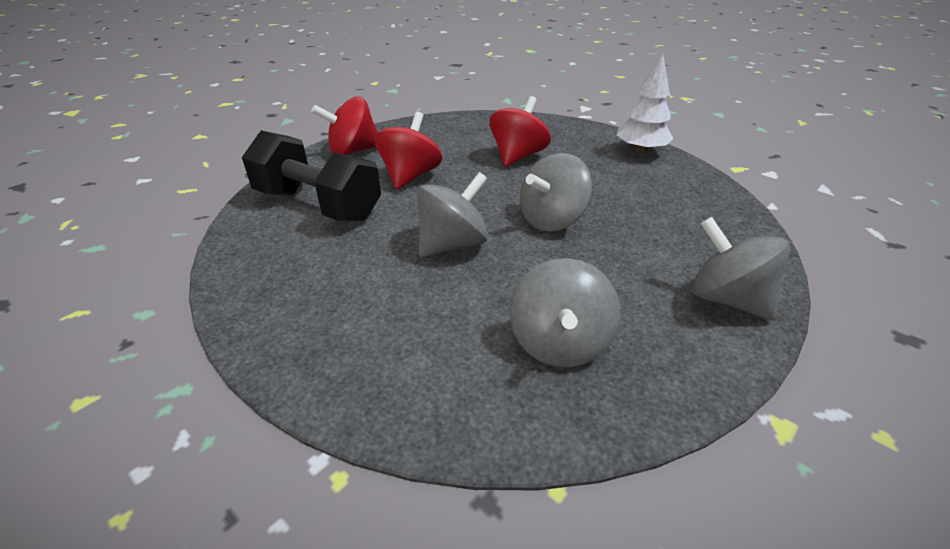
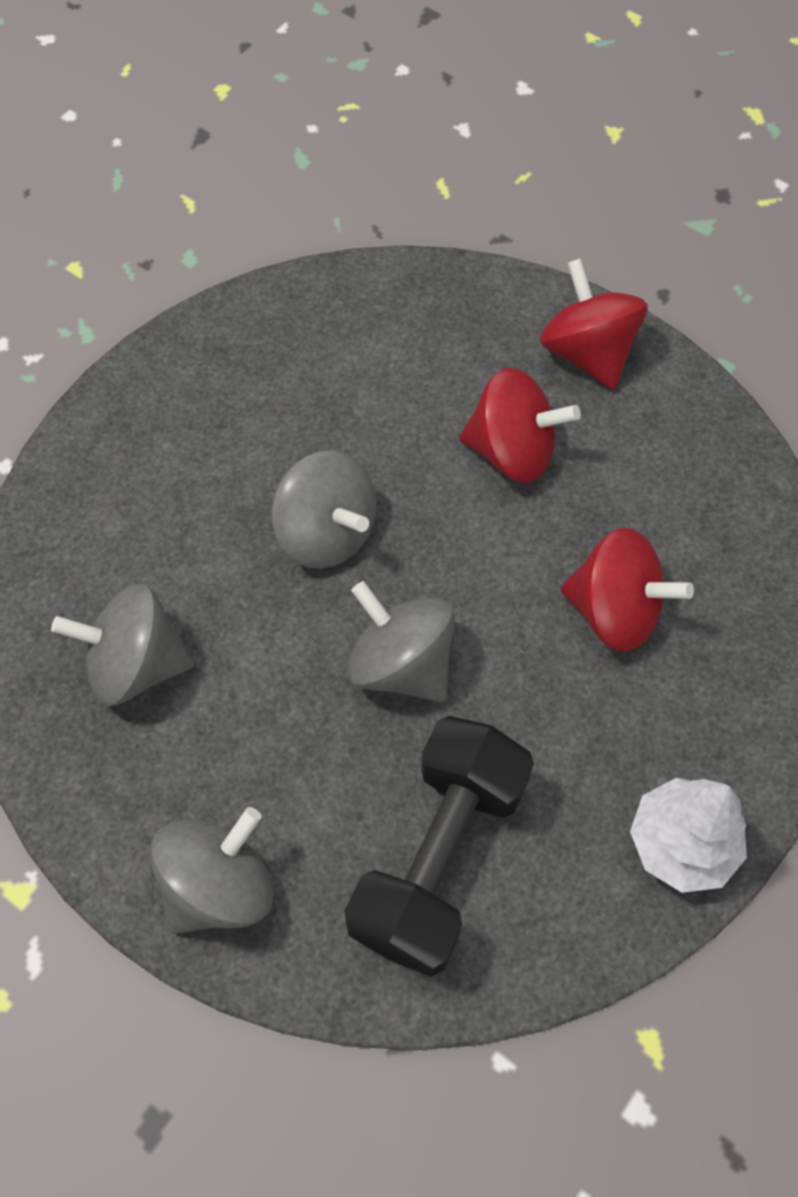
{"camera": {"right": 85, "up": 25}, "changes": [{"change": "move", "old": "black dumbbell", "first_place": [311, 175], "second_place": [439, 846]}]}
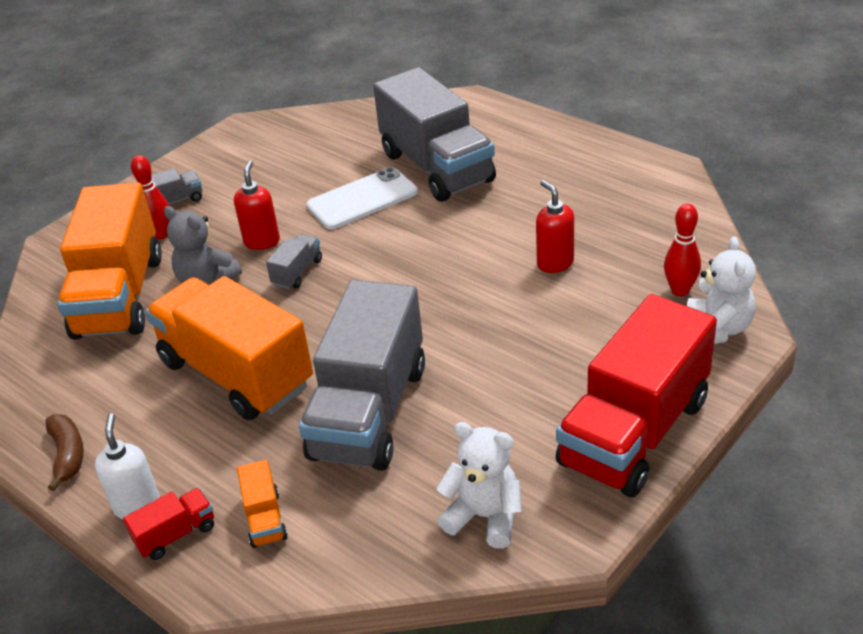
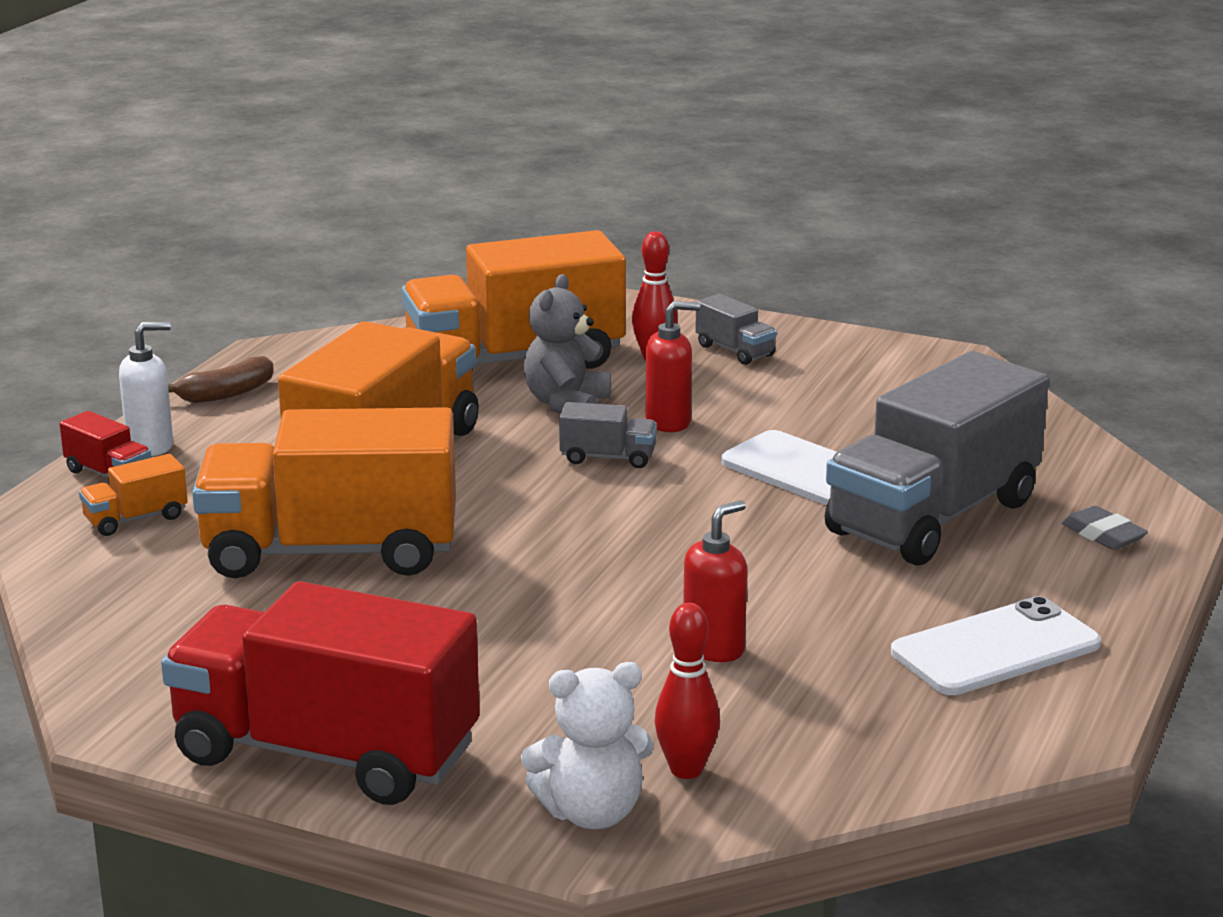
{"camera": {"right": 70, "up": -15}, "changes": [{"change": "delete", "old": "white teddy bear", "first_place": [479, 485]}, {"change": "insert", "new": "white phone", "second_place": [996, 645]}, {"change": "insert", "new": "grey eraser", "second_place": [1104, 528]}, {"change": "recolor", "old": "grey truck", "new": "orange truck", "first_place": [362, 375], "second_place": [324, 492]}]}
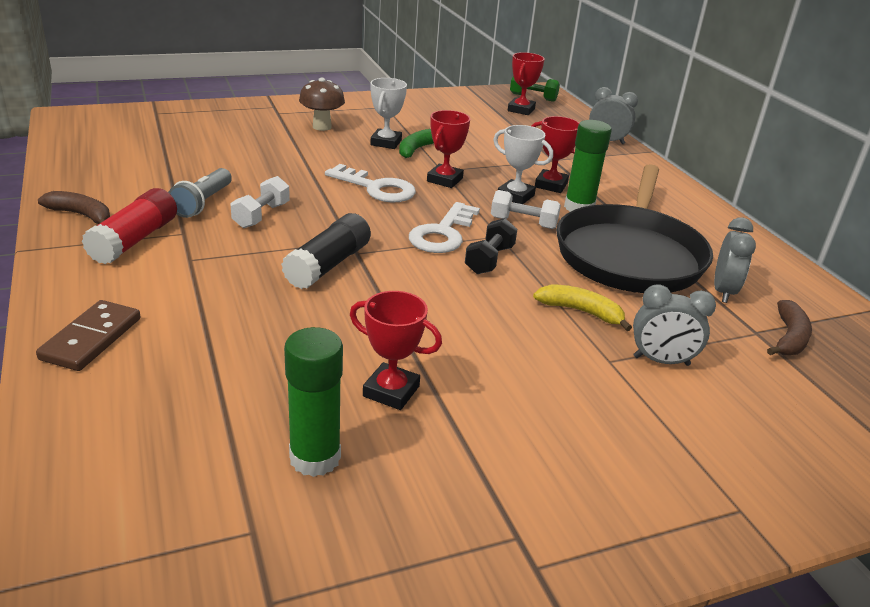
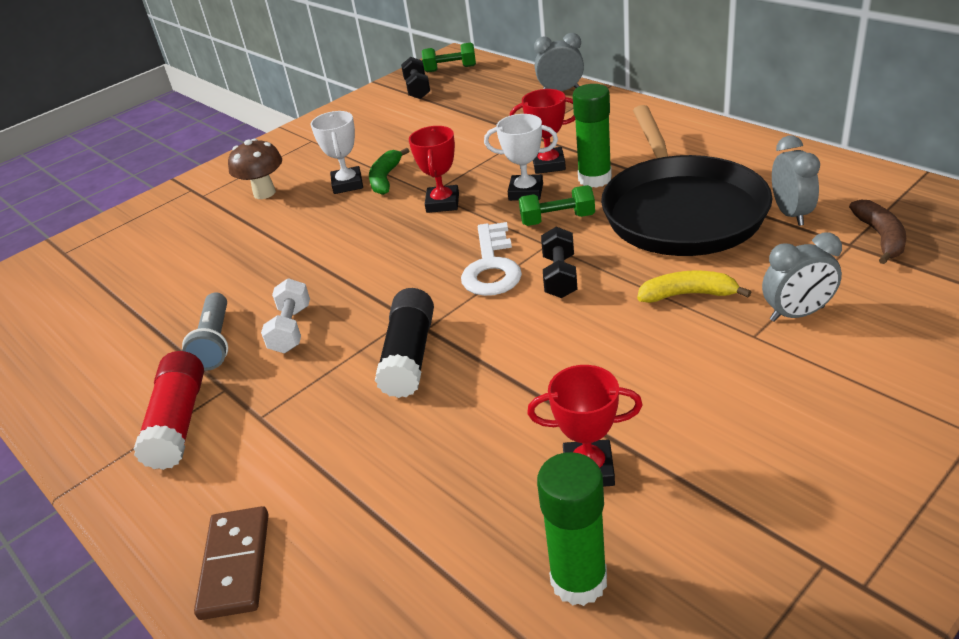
{"camera": {"right": -15, "up": 5}, "changes": [{"change": "delete", "old": "brown banana", "first_place": [74, 207]}, {"change": "delete", "old": "white key", "first_place": [370, 183]}, {"change": "delete", "old": "red trophy", "first_place": [526, 83]}, {"change": "insert", "new": "black dumbbell", "second_place": [415, 78]}, {"change": "recolor", "old": "white dumbbell", "new": "green dumbbell", "first_place": [526, 209], "second_place": [557, 205]}]}
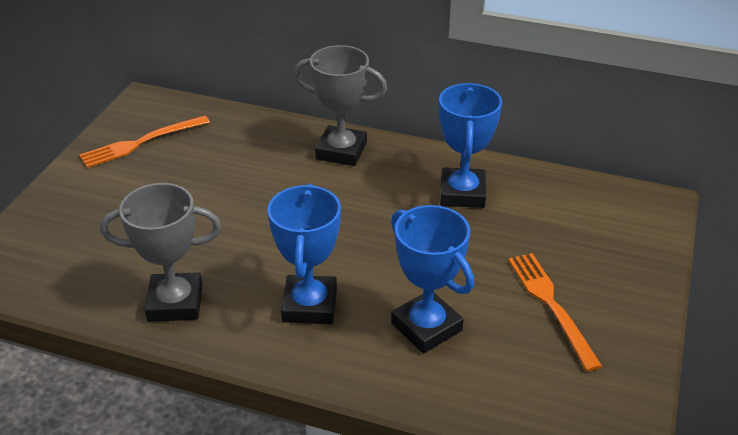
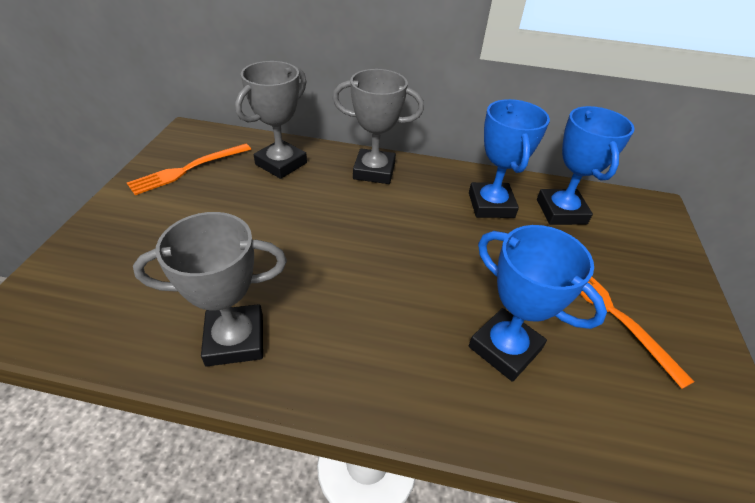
{"camera": {"right": -10, "up": 5}, "changes": [{"change": "insert", "new": "grey trophy", "second_place": [271, 120]}, {"change": "move", "old": "blue trophy", "first_place": [304, 254], "second_place": [586, 165]}]}
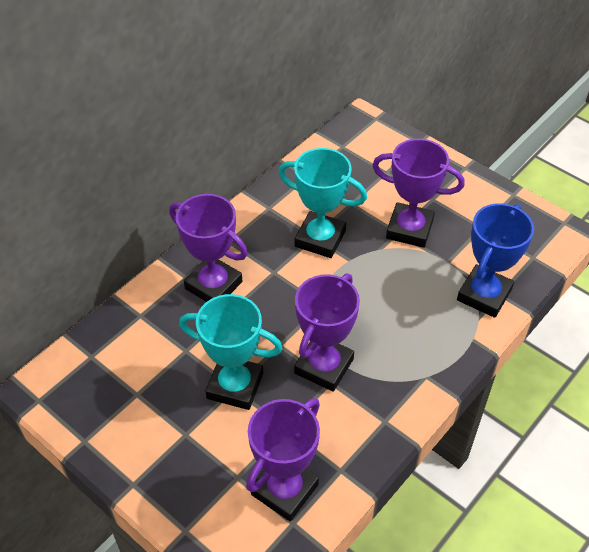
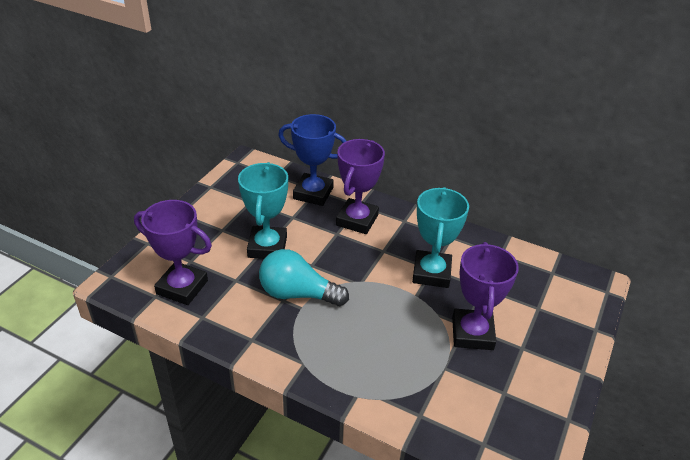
{"camera": {"right": 75, "up": -10}, "changes": [{"change": "move", "old": "blue trophy", "first_place": [495, 260], "second_place": [312, 160]}, {"change": "replace", "old": "purple trophy", "new": "turquoise light bulb", "first_place": [327, 333], "second_place": [304, 277]}]}
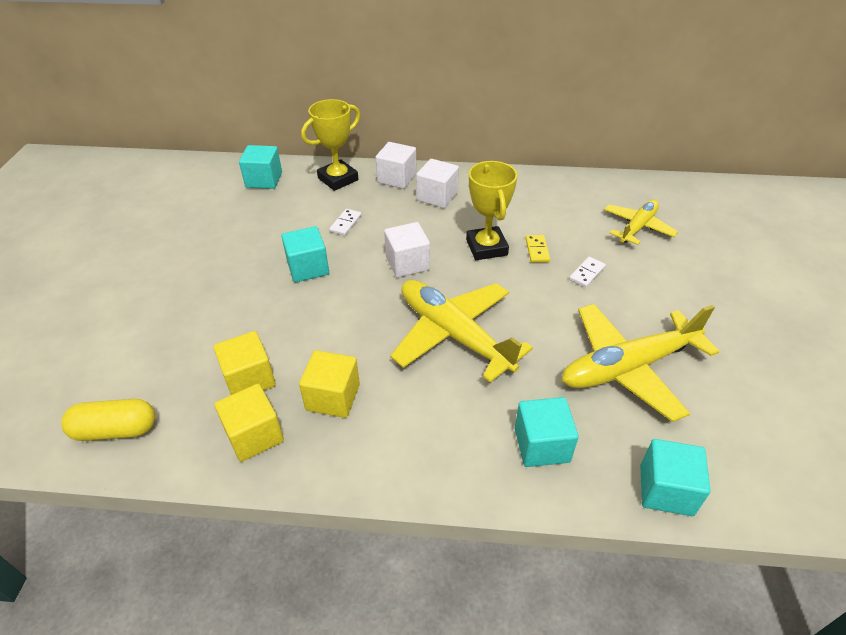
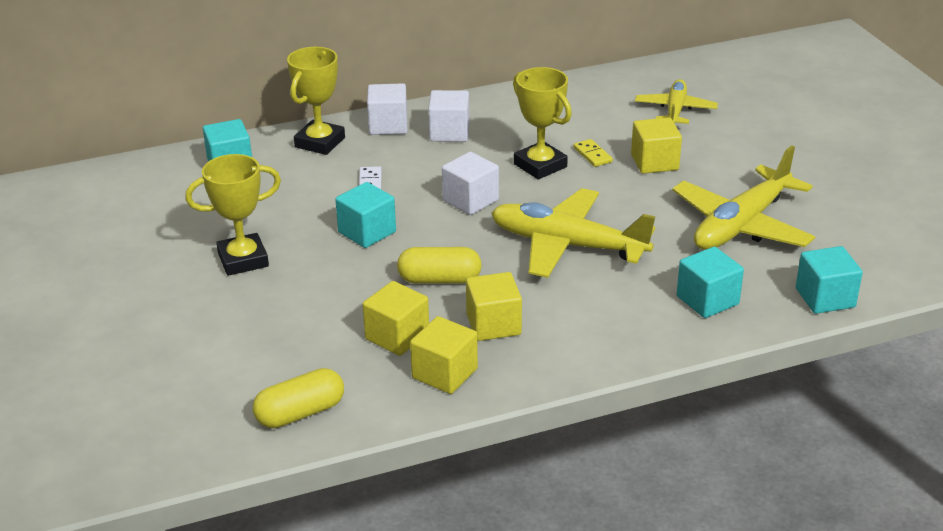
{"camera": {"right": -25, "up": -10}, "changes": [{"change": "insert", "new": "yellow trophy", "second_place": [233, 215]}, {"change": "insert", "new": "yellow capsule", "second_place": [439, 265]}, {"change": "replace", "old": "white domino", "new": "yellow cube", "first_place": [587, 272], "second_place": [656, 145]}]}
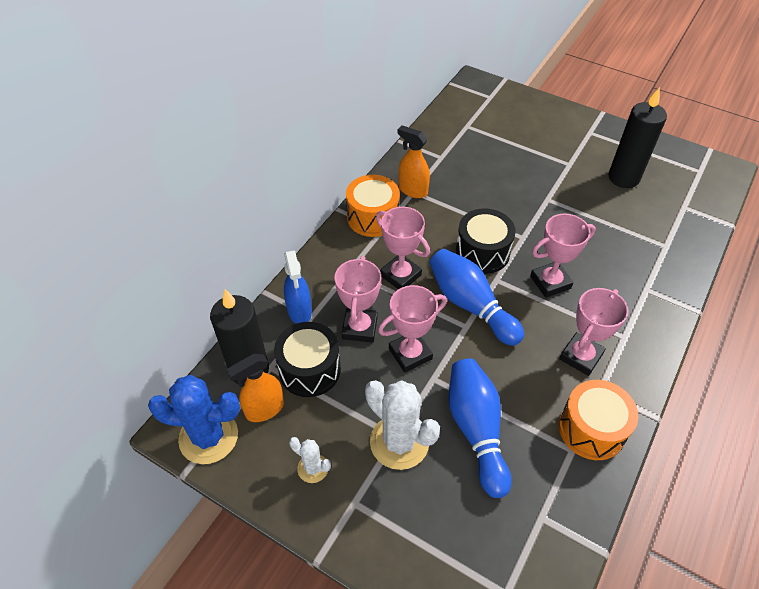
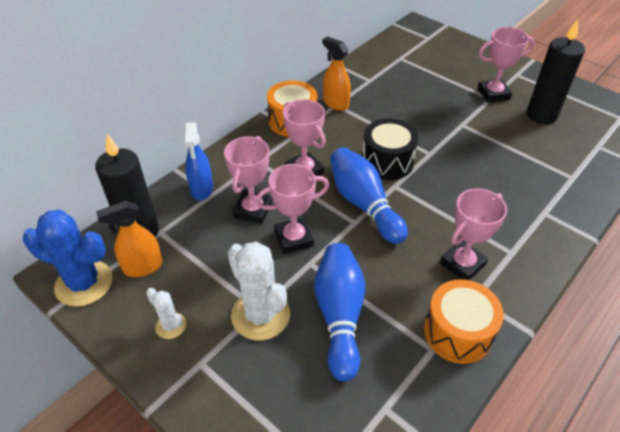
{"camera": {"right": 10, "up": -5}, "changes": [{"change": "delete", "old": "black drum", "first_place": [307, 359]}, {"change": "move", "old": "pink trophy", "first_place": [563, 256], "second_place": [506, 65]}]}
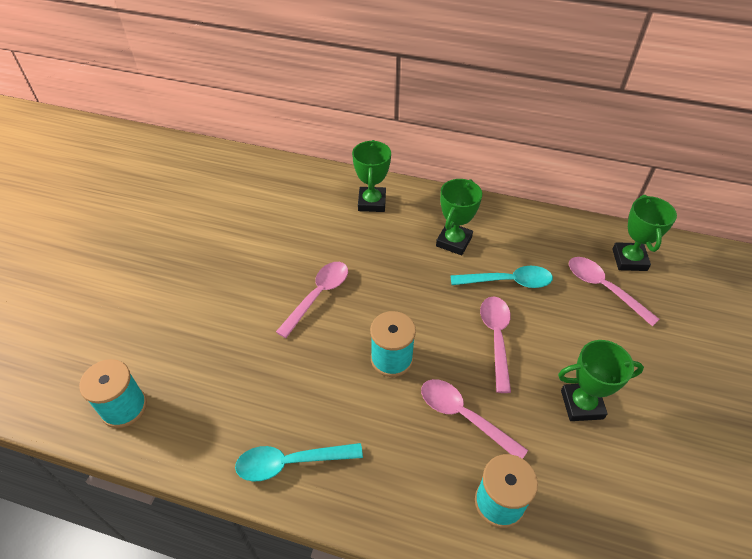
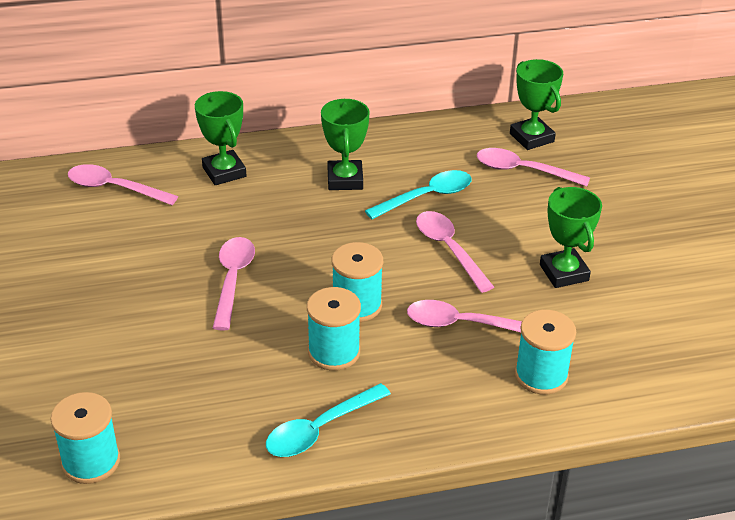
{"camera": {"right": -30, "up": -10}, "changes": [{"change": "insert", "new": "pink spoon", "second_place": [123, 184]}, {"change": "insert", "new": "turquoise spool", "second_place": [334, 329]}, {"change": "rotate", "old": "green trophy", "first_place": [601, 380], "second_place": [571, 237], "degrees": -75}]}
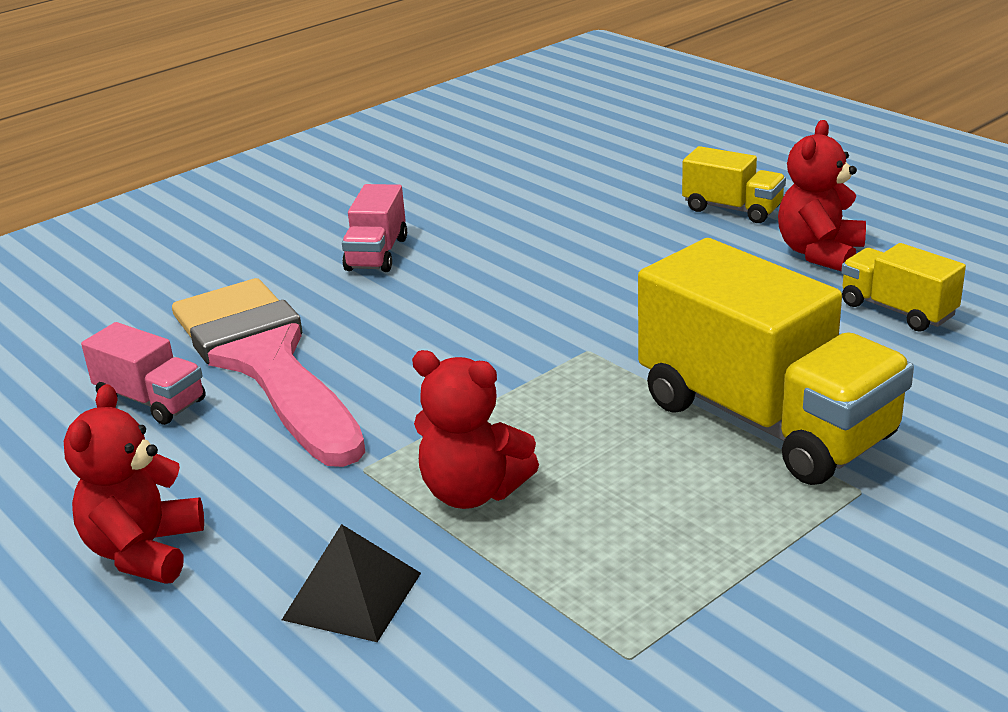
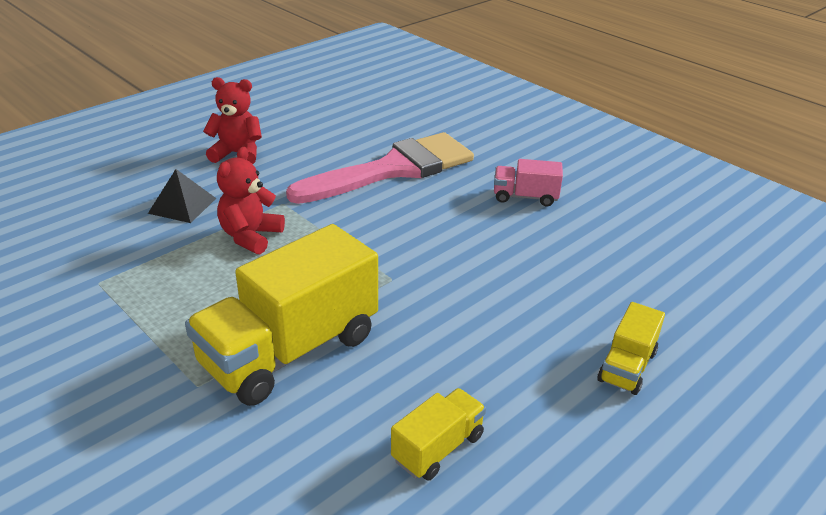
{"camera": {"right": 85, "up": 5}, "changes": [{"change": "delete", "old": "pink truck", "first_place": [143, 373]}, {"change": "delete", "old": "red teddy bear", "first_place": [822, 195]}]}
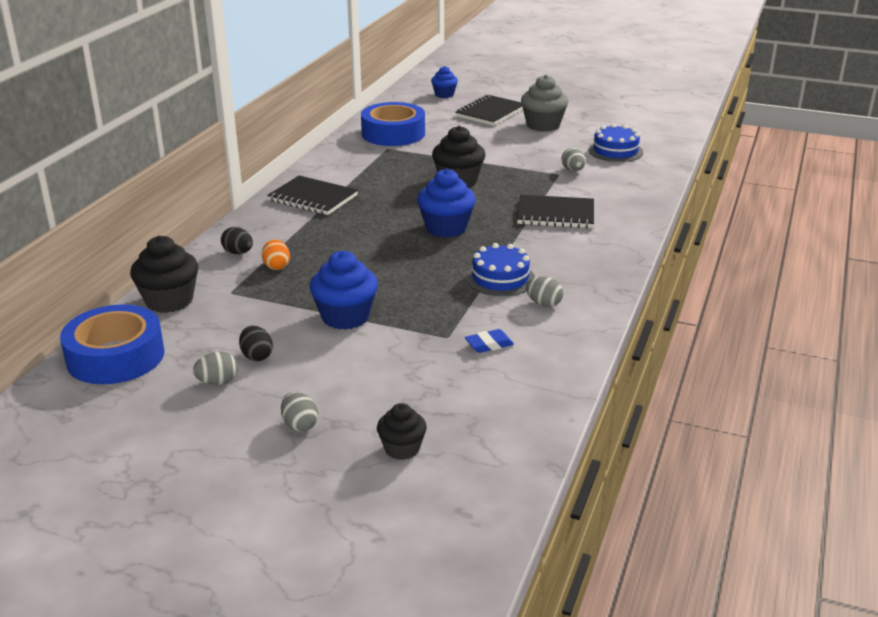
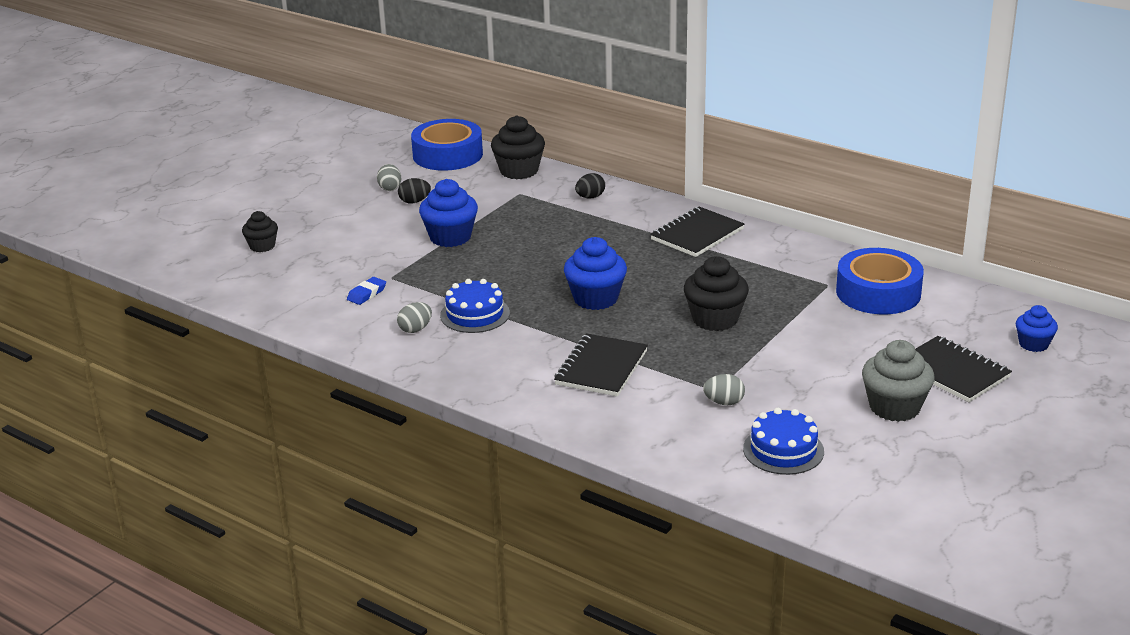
{"camera": {"right": 105, "up": 0}, "changes": [{"change": "delete", "old": "orange egg", "first_place": [276, 255]}, {"change": "delete", "old": "grey egg", "first_place": [299, 412]}, {"change": "rotate", "old": "blue eraser", "first_place": [489, 341], "second_place": [366, 291], "degrees": 45}]}
